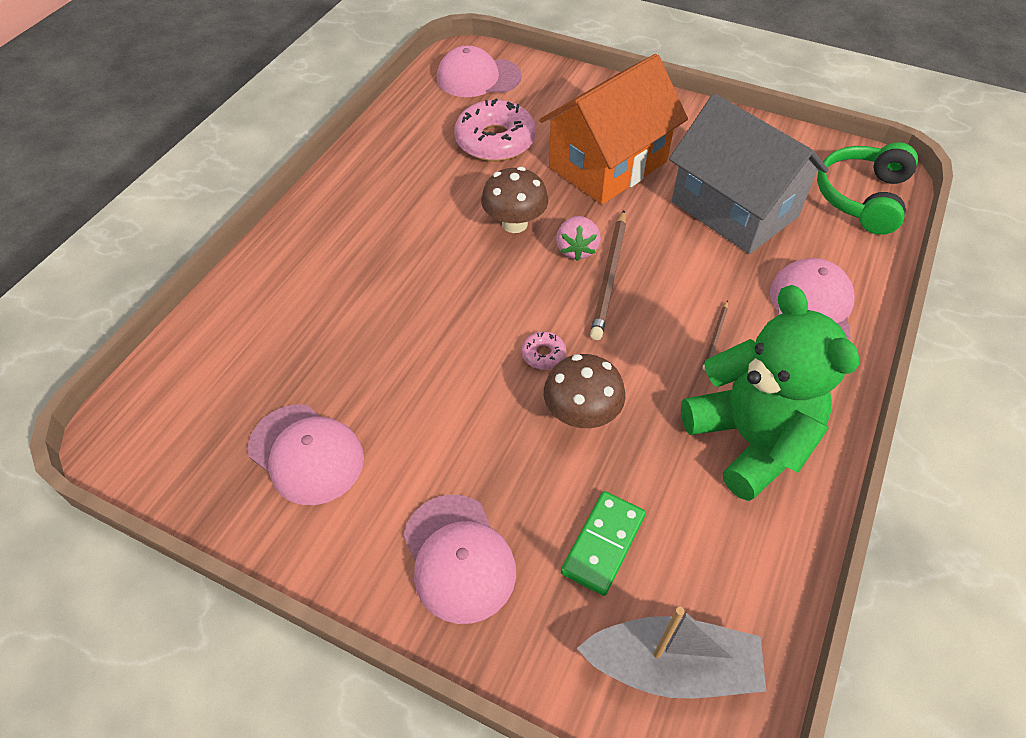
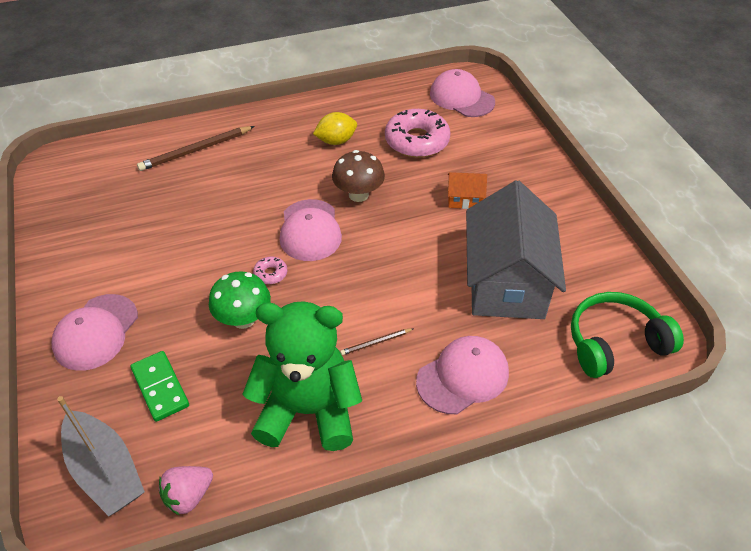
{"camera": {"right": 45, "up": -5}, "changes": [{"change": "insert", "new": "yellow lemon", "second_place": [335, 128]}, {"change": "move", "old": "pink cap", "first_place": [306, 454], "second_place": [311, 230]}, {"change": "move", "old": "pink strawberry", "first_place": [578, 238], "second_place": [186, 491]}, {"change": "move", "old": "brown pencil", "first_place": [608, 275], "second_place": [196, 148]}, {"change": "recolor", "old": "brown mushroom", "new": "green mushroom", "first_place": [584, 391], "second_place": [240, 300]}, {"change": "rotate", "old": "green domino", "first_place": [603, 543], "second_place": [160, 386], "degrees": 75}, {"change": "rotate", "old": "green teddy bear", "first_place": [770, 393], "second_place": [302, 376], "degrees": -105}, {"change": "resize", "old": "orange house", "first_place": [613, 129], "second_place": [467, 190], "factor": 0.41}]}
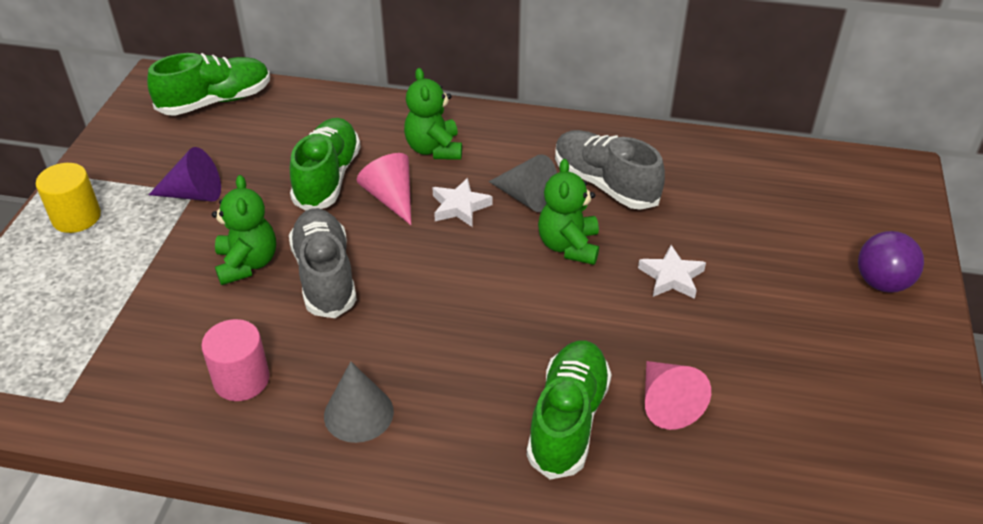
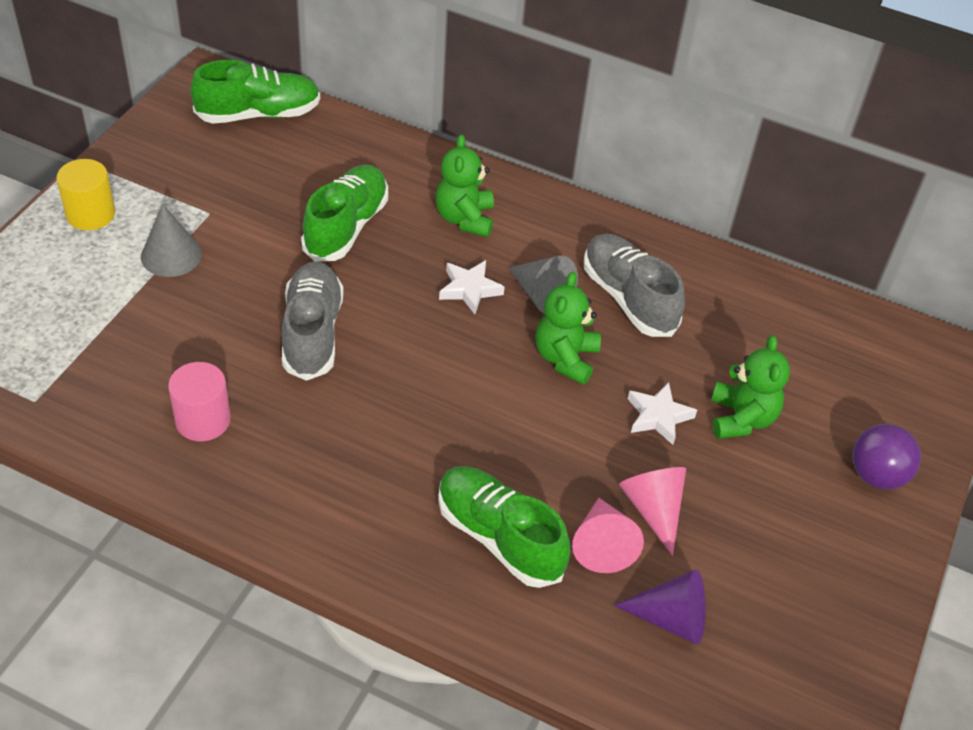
{"camera": {"right": 10, "up": 5}, "changes": [{"change": "move", "old": "purple cone", "first_place": [185, 174], "second_place": [660, 607]}, {"change": "move", "old": "green teddy bear", "first_place": [244, 230], "second_place": [750, 387]}, {"change": "move", "old": "grey cone", "first_place": [359, 402], "second_place": [171, 240]}, {"change": "move", "old": "pink cone", "first_place": [384, 189], "second_place": [652, 511]}, {"change": "rotate", "old": "green shoe", "first_place": [569, 410], "second_place": [504, 527], "degrees": -75}]}
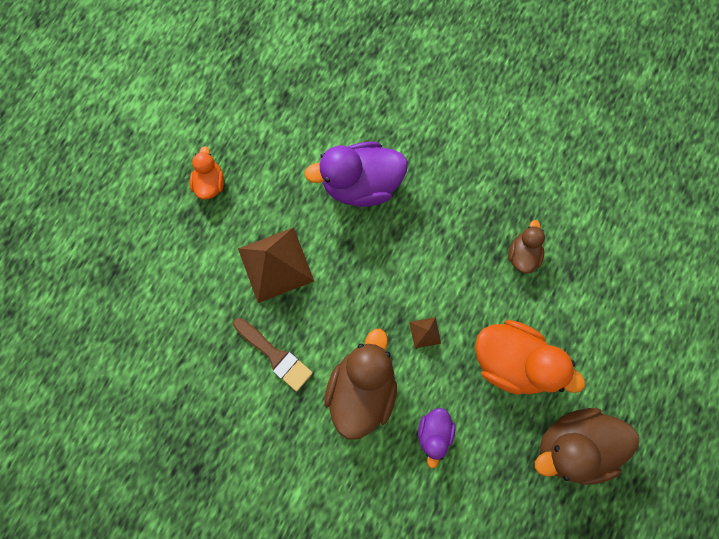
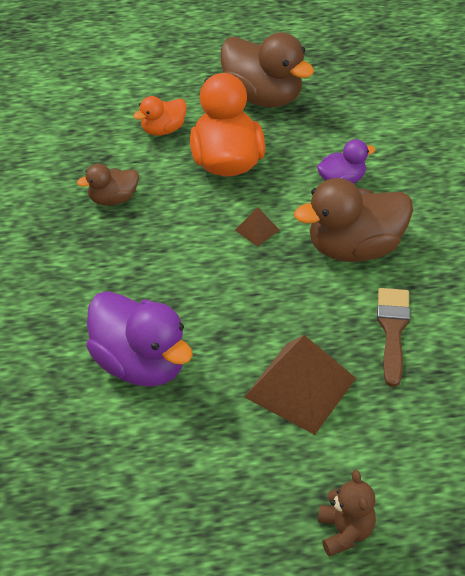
{"camera": {"right": -125, "up": -30}, "changes": [{"change": "insert", "new": "brown teddy bear", "second_place": [347, 513]}, {"change": "move", "old": "orange duck", "first_place": [207, 173], "second_place": [160, 116]}]}
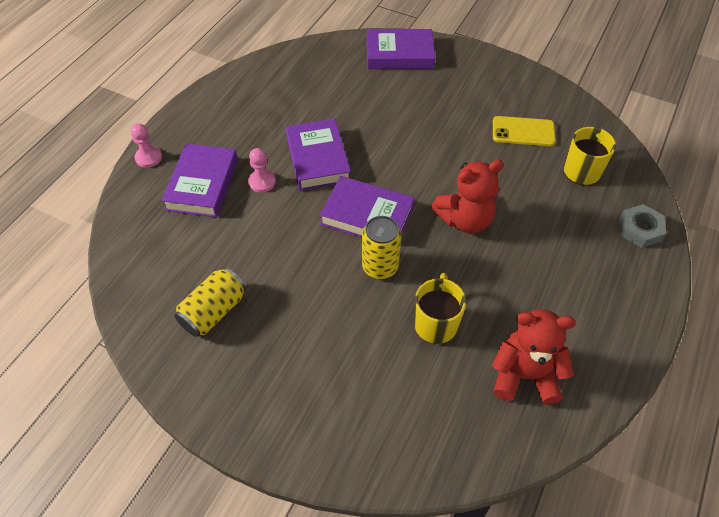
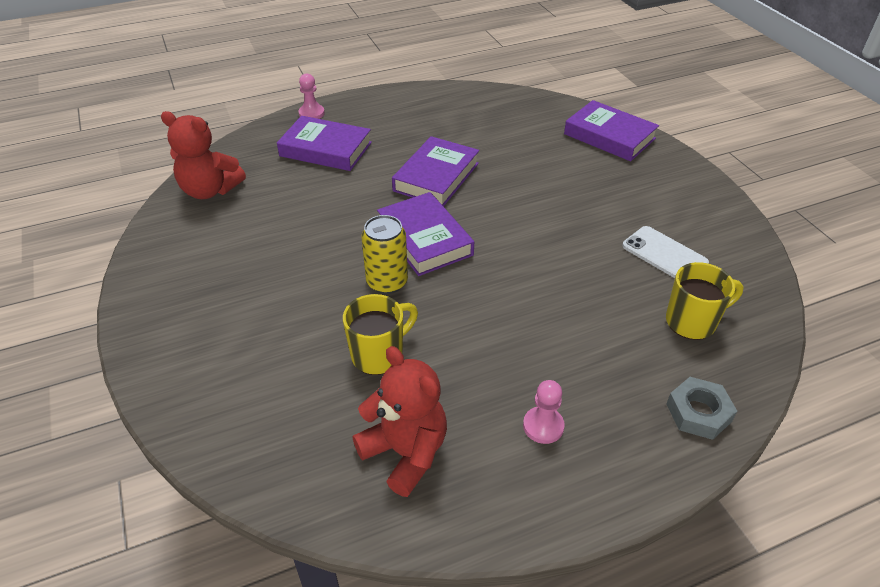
{"camera": {"right": 40, "up": -10}, "changes": [{"change": "delete", "old": "yellow can", "first_place": [210, 302]}, {"change": "move", "old": "pink pawn", "first_place": [262, 170], "second_place": [544, 412]}, {"change": "move", "old": "red teddy bear", "first_place": [467, 196], "second_place": [203, 155]}, {"change": "recolor", "old": "yellow phone", "new": "white phone", "first_place": [524, 131], "second_place": [665, 252]}, {"change": "rotate", "old": "purple book", "first_place": [199, 180], "second_place": [324, 143], "degrees": 60}]}
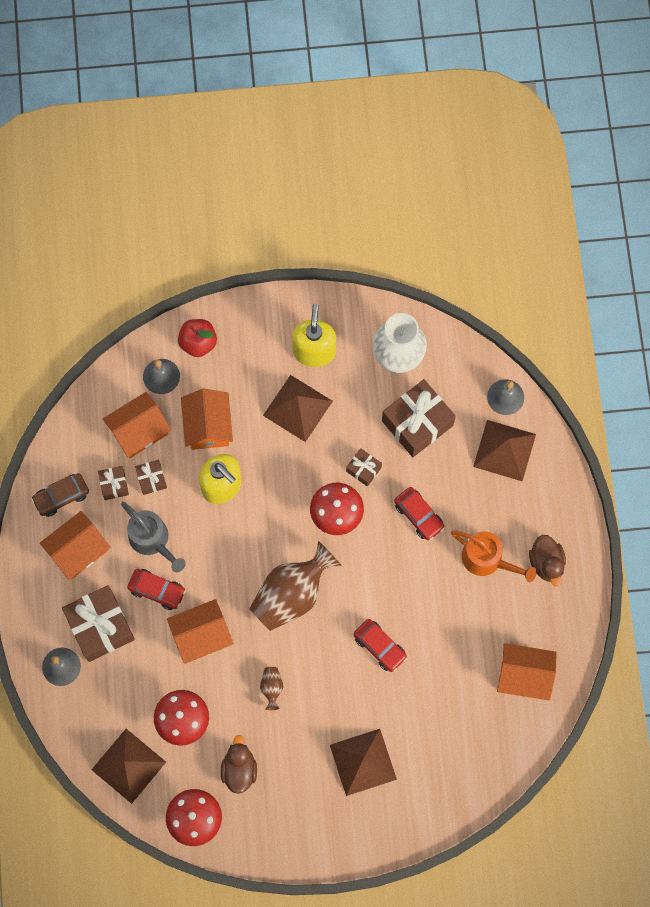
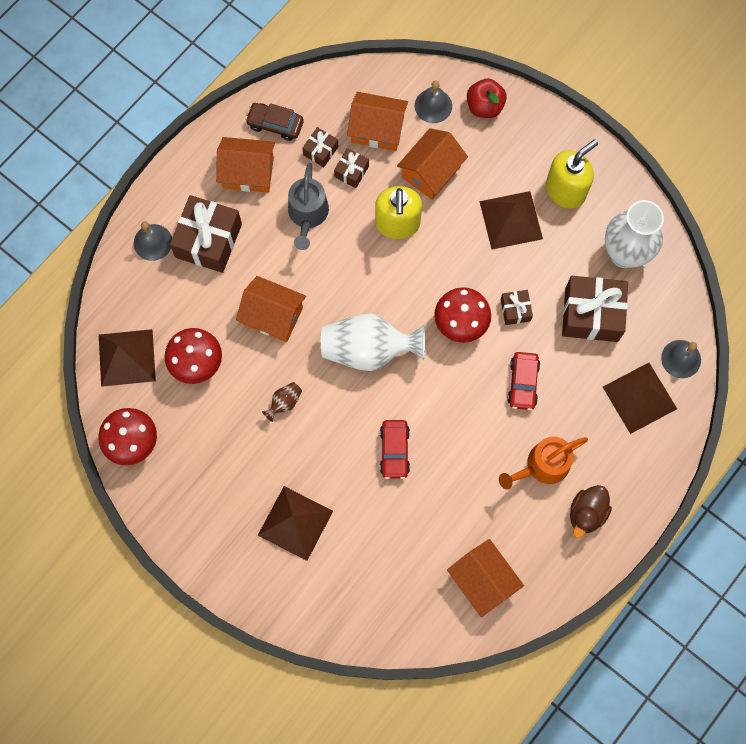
{"camera": {"right": 45, "up": 0}, "changes": [{"change": "delete", "old": "red car", "first_place": [156, 589]}, {"change": "delete", "old": "brown duck", "first_place": [239, 764]}, {"change": "recolor", "old": "brown vase", "new": "white vase", "first_place": [295, 586], "second_place": [373, 342]}, {"change": "rotate", "old": "orange watering can", "first_place": [494, 556], "second_place": [543, 463], "degrees": 75}]}
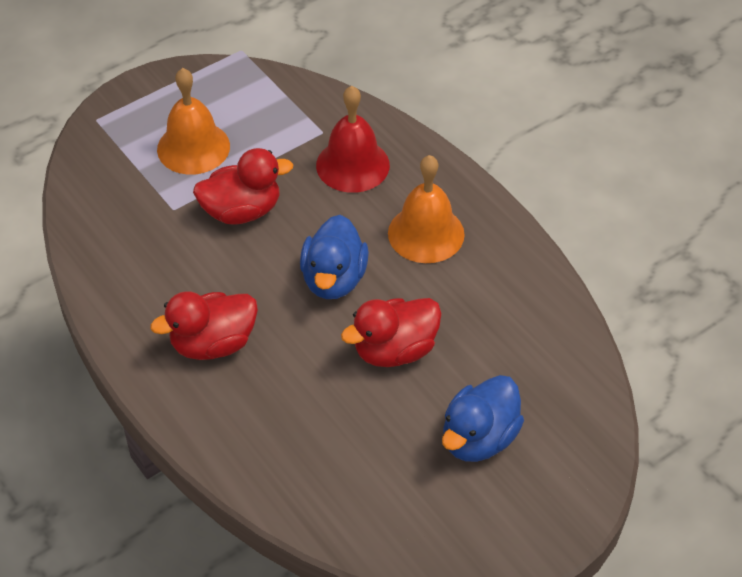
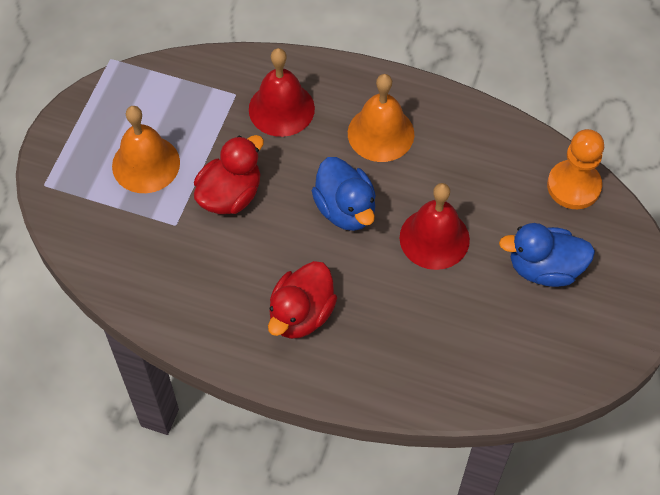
{"camera": {"right": -35, "up": 10}, "changes": [{"change": "insert", "new": "orange pawn", "second_place": [575, 169]}, {"change": "replace", "old": "red duck", "new": "red bell", "first_place": [391, 332], "second_place": [434, 226]}, {"change": "rotate", "old": "blue duck", "first_place": [483, 418], "second_place": [547, 255], "degrees": 90}]}
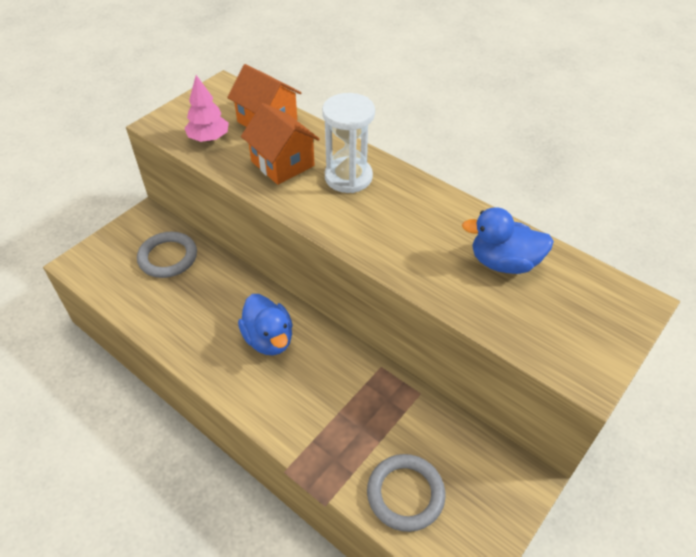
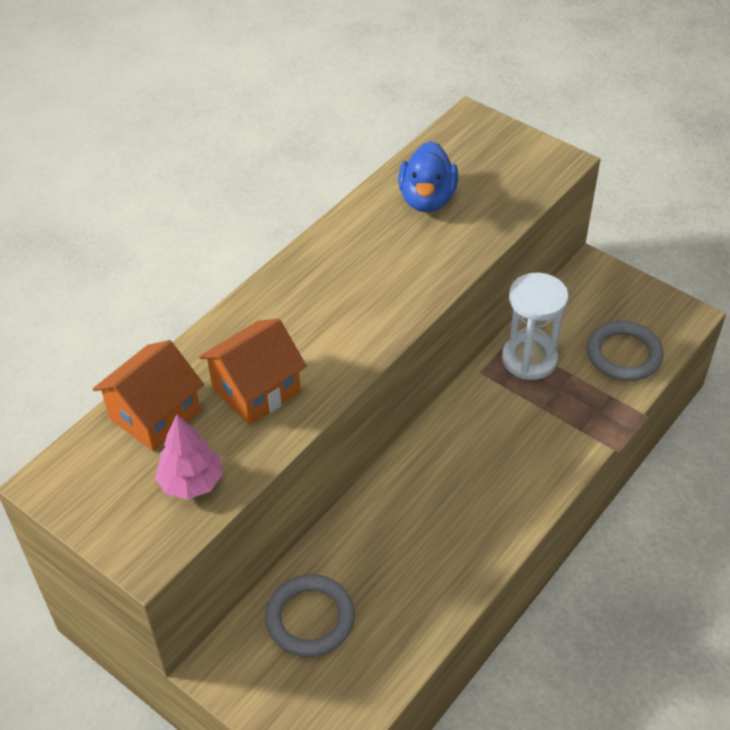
{"camera": {"right": -90, "up": 0}, "changes": [{"change": "delete", "old": "blue duck", "first_place": [265, 325]}, {"change": "move", "old": "white hourglass", "first_place": [348, 143], "second_place": [535, 326]}]}
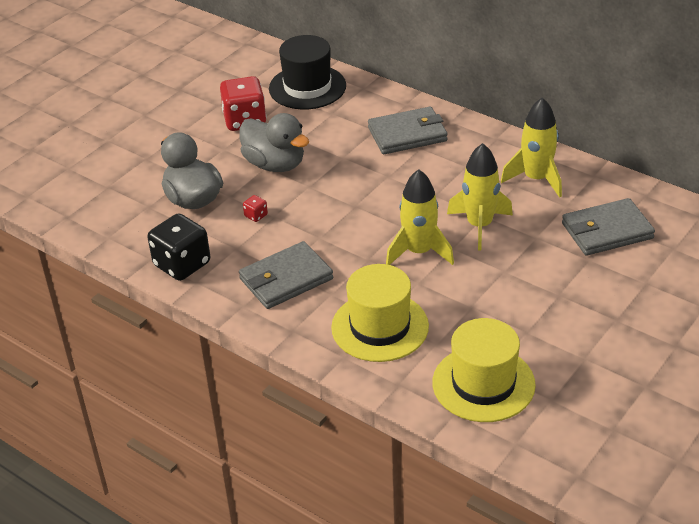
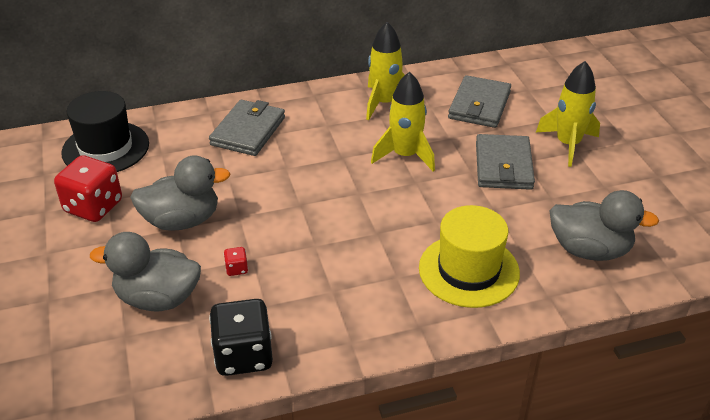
{"camera": {"right": -55, "up": 0}, "changes": [{"change": "move", "old": "grey wallet", "first_place": [286, 275], "second_place": [505, 162]}, {"change": "move", "old": "yellow rocket", "first_place": [420, 217], "second_place": [568, 114]}, {"change": "replace", "old": "yellow hat", "new": "grey duck", "first_place": [484, 370], "second_place": [604, 225]}]}
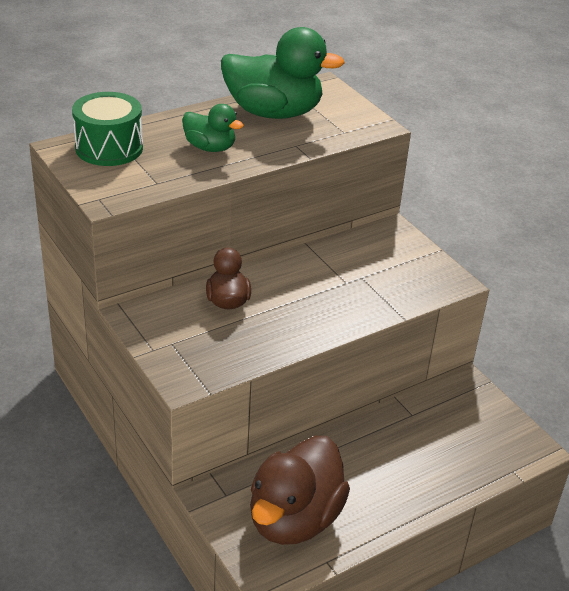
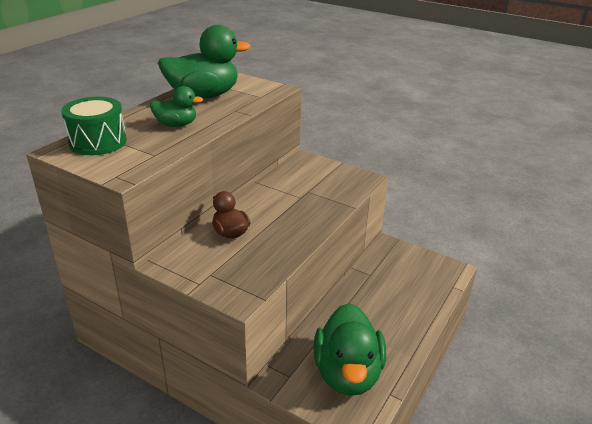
{"camera": {"right": -25, "up": -5}, "changes": [{"change": "recolor", "old": "brown duck", "new": "green duck", "first_place": [300, 490], "second_place": [349, 349]}]}
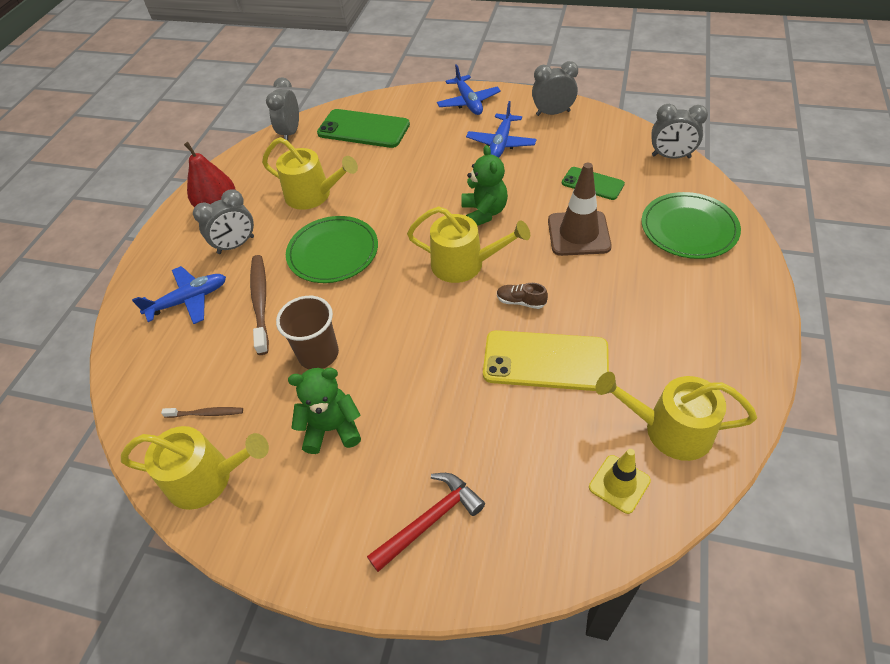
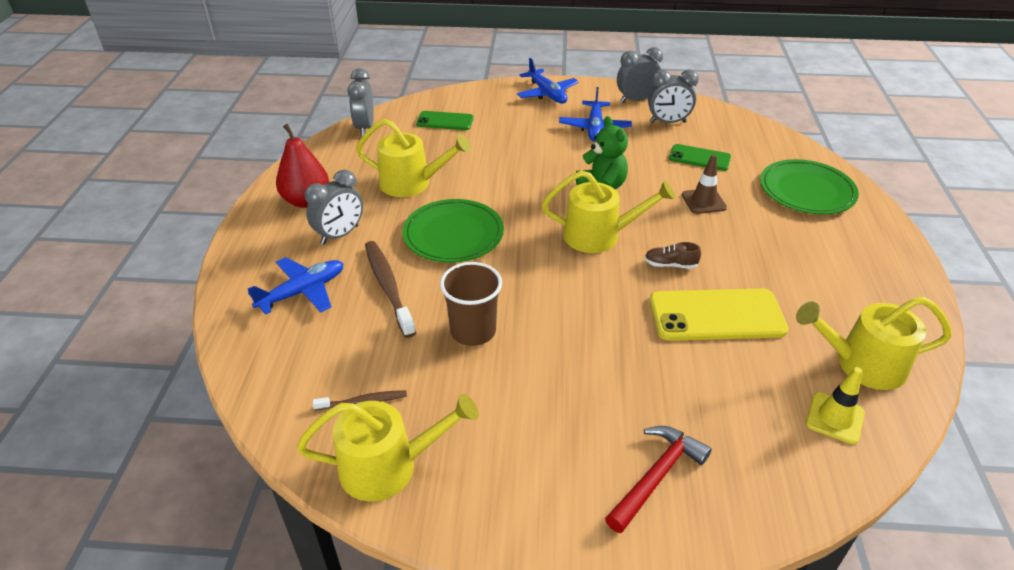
{"camera": {"right": -15, "up": -10}, "changes": [{"change": "delete", "old": "green teddy bear", "first_place": [324, 411]}, {"change": "move", "old": "grey clock", "first_place": [679, 131], "second_place": [673, 96]}, {"change": "resize", "old": "green phone", "first_place": [363, 128], "second_place": [444, 120], "factor": 0.59}, {"change": "resize", "old": "brown traffic cone", "first_place": [580, 209], "second_place": [704, 184], "factor": 0.62}]}
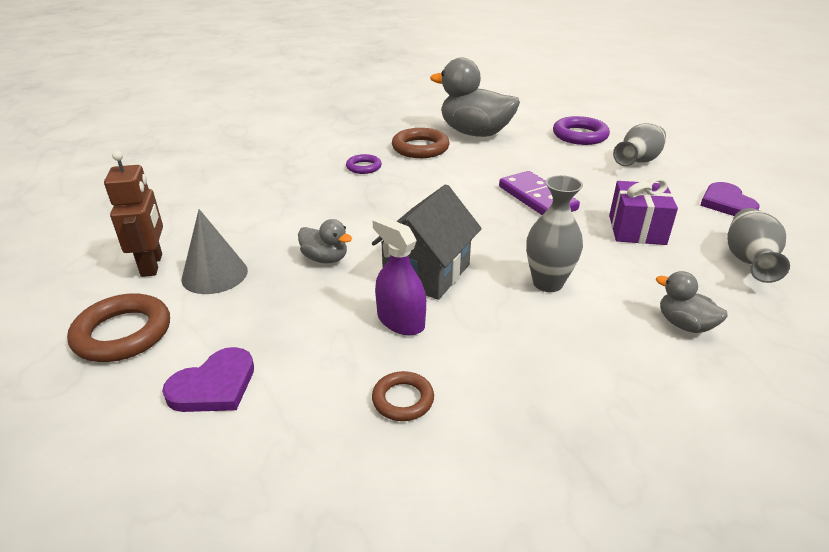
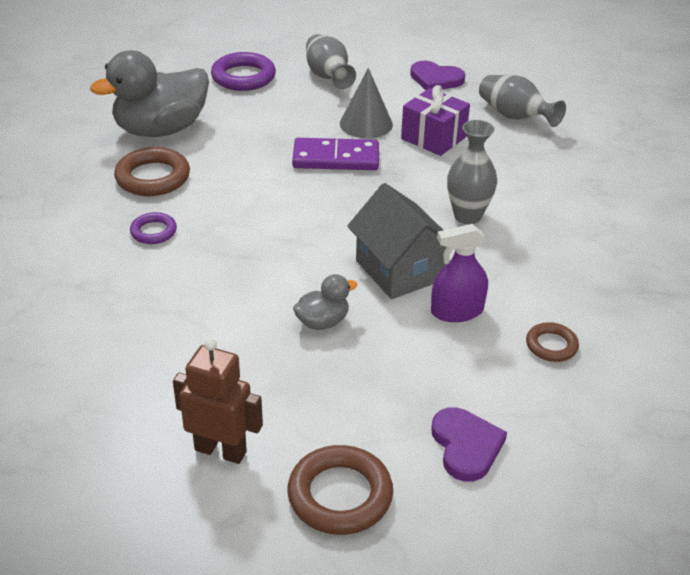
{"camera": {"right": -60, "up": 5}, "changes": [{"change": "delete", "old": "grey duck", "first_place": [692, 302]}, {"change": "move", "old": "grey cone", "first_place": [214, 251], "second_place": [366, 103]}]}
